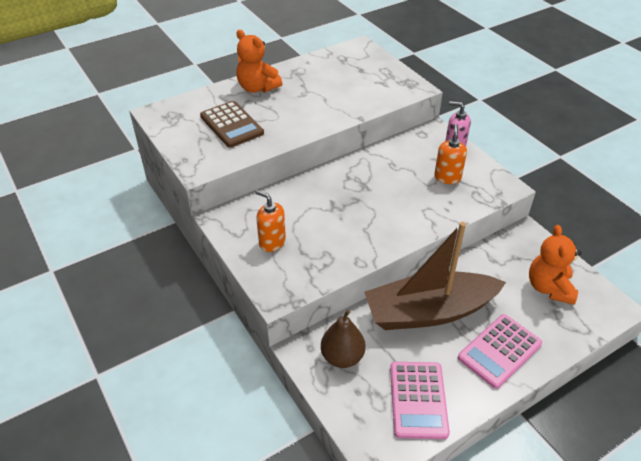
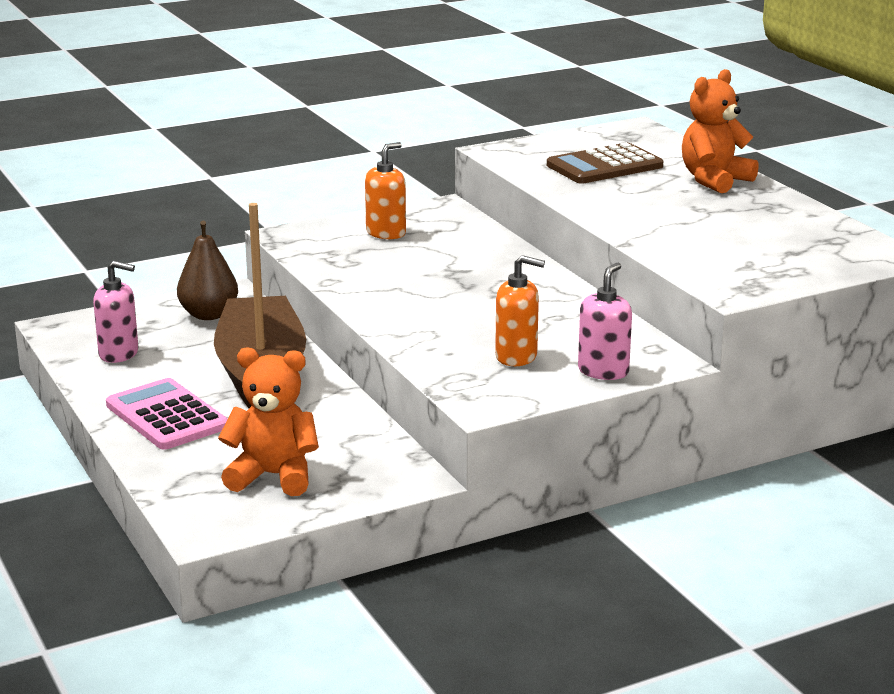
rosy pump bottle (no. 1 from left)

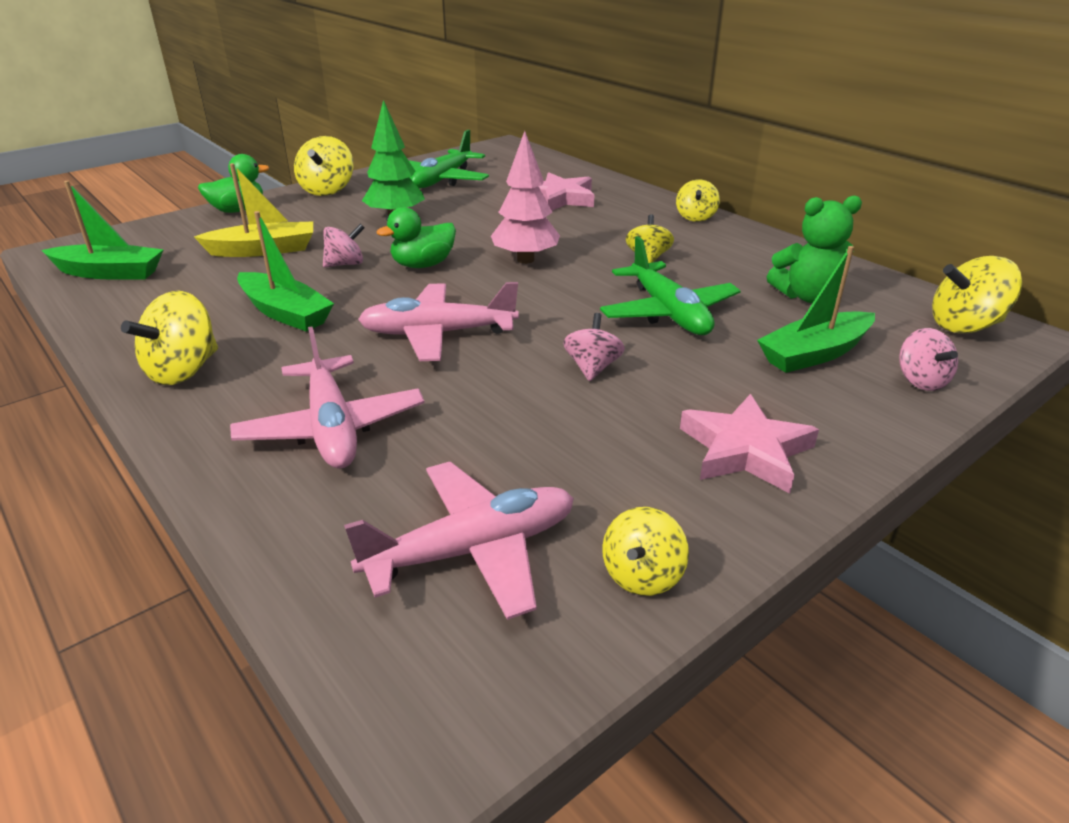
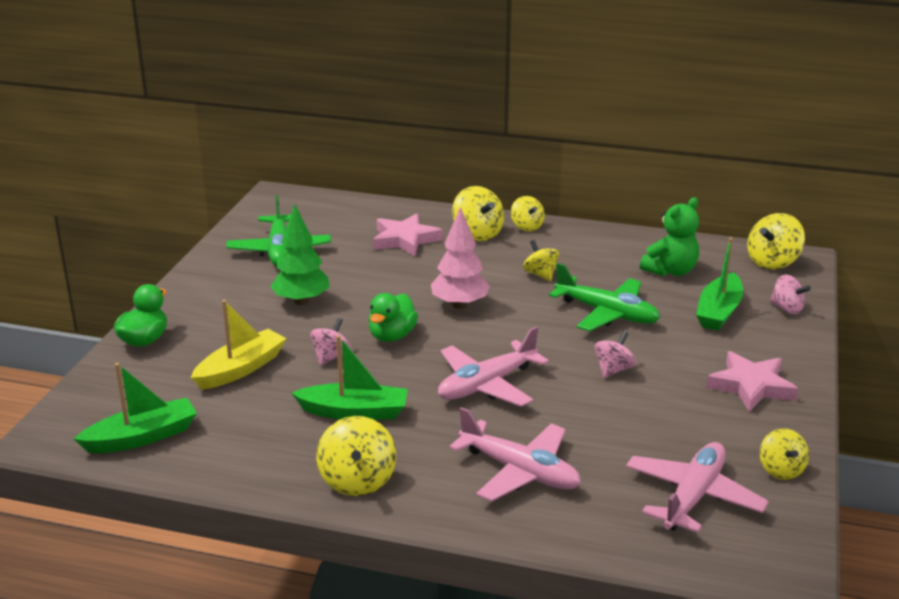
golden whirligig (no. 2 from left); rosy whirligig (no. 2 from left)

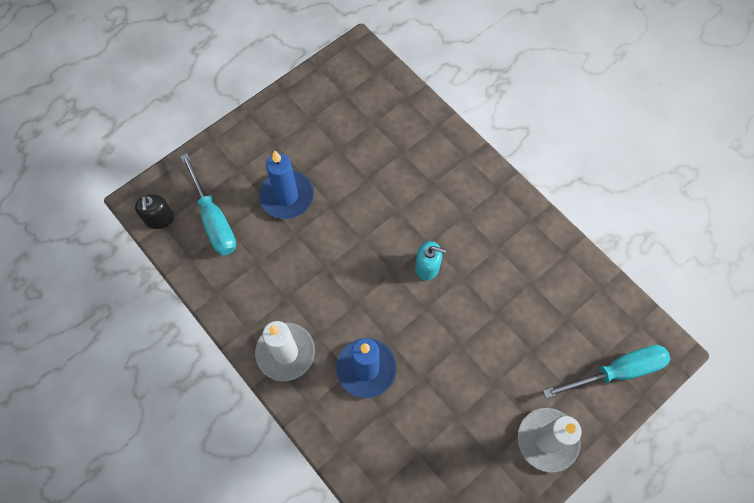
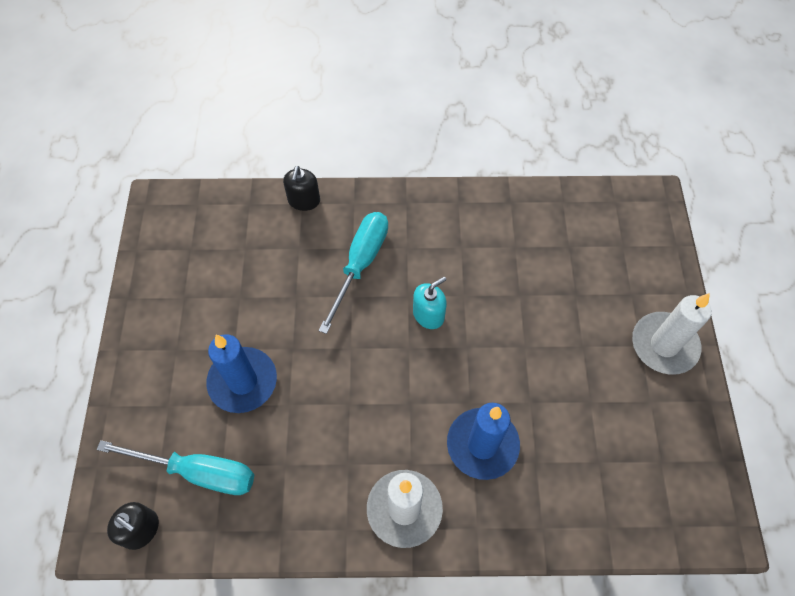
ebony pump bottle (no. 2 from left); aqua flat screwdriver (no. 2 from left)

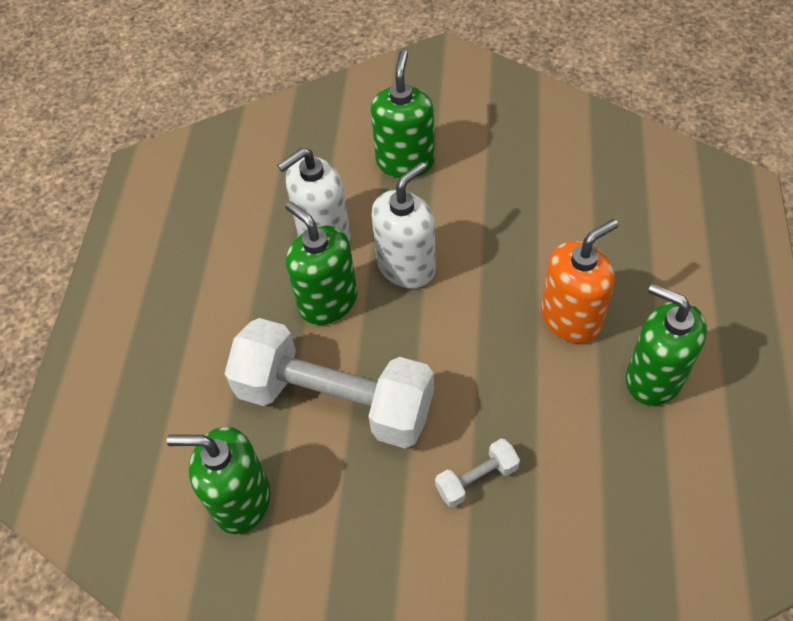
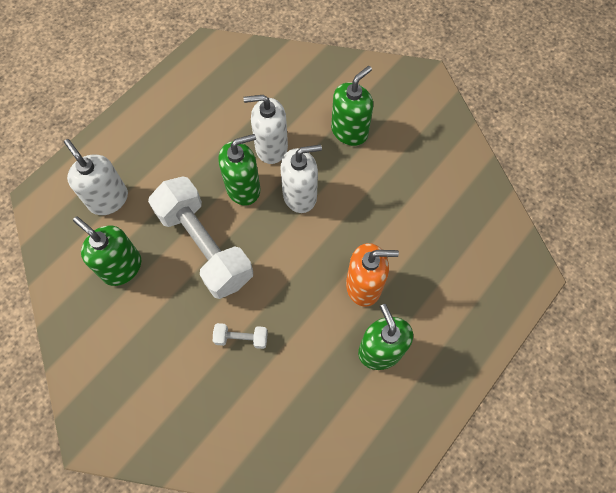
pure white pump bottle (no. 1 from left); green pump bottle (no. 2 from left)

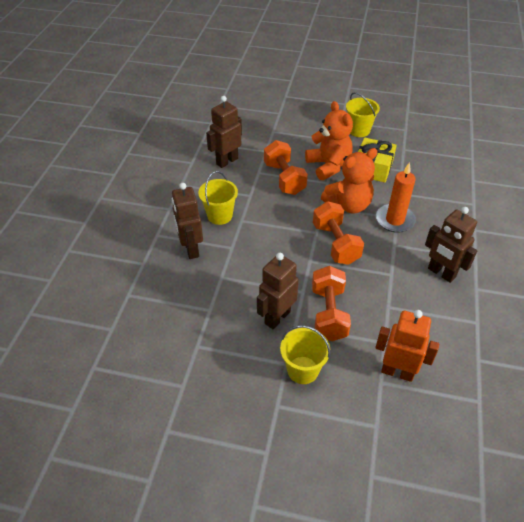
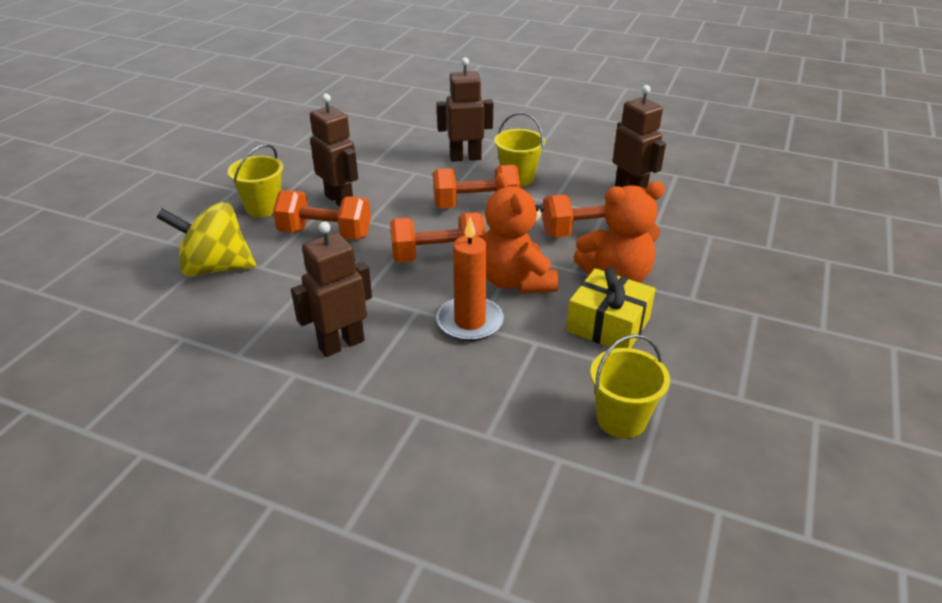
orange-coloured free weight (no. 3 from left); golden sand bucket (no. 3 from left); golden whirligig

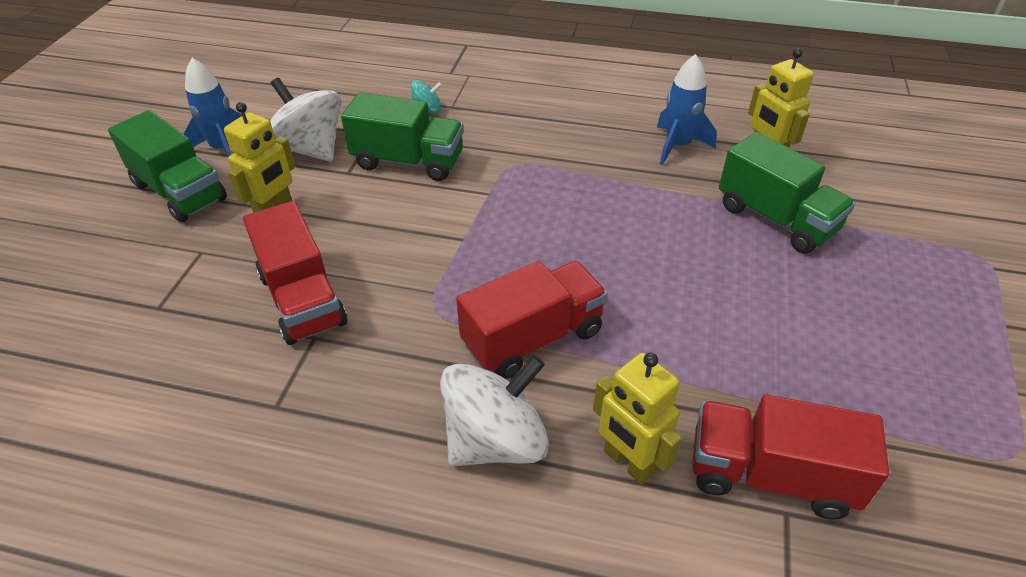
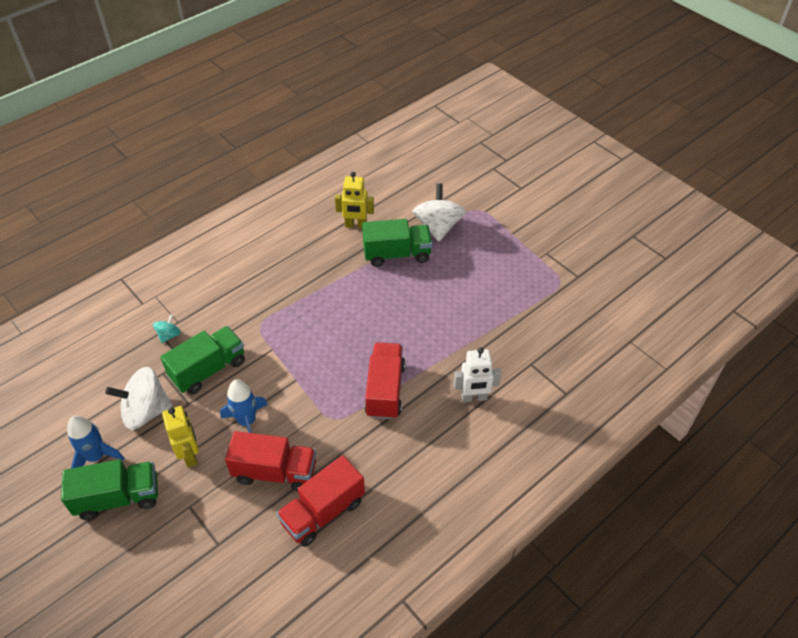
pure white whirligig (no. 2 from left); royal blue rocket (no. 2 from left); red truck (no. 2 from left); pure white robot

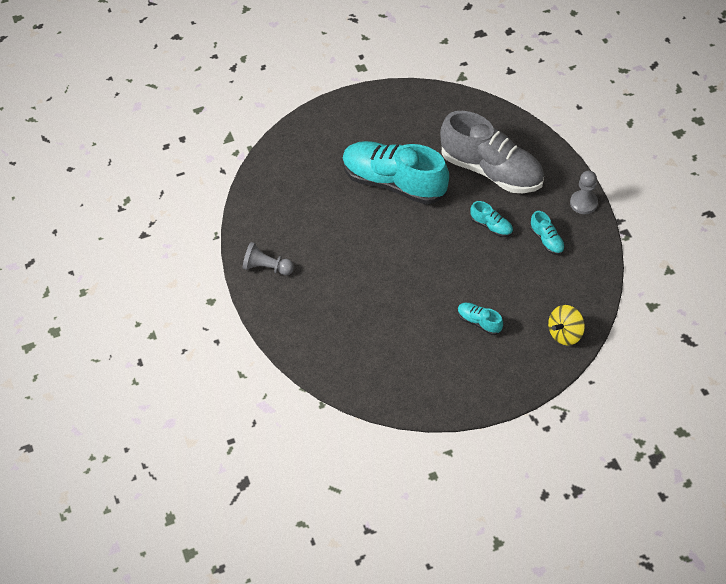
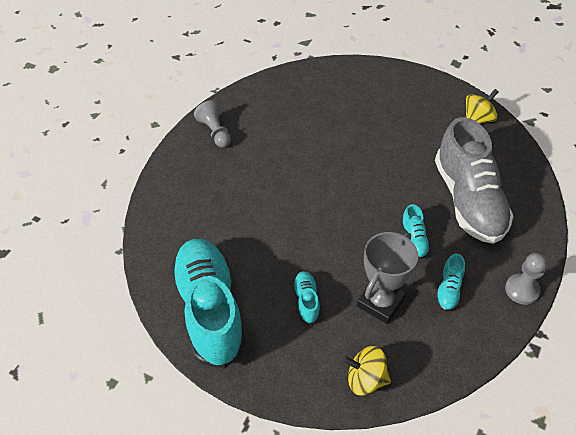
ash-grey trophy; golden whirligig (no. 2 from left); aqua sneaker (no. 1 from left)

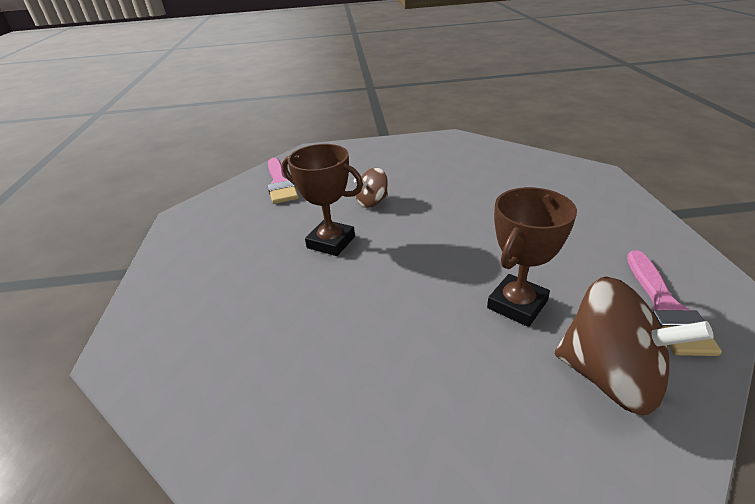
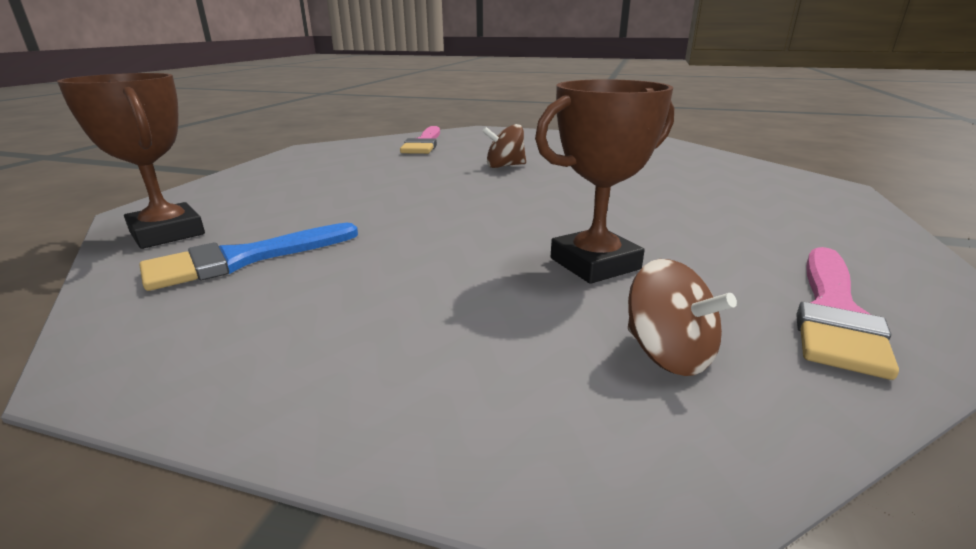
royal blue paintbrush; dark brown trophy (no. 1 from left); dark brown whirligig (no. 2 from left)

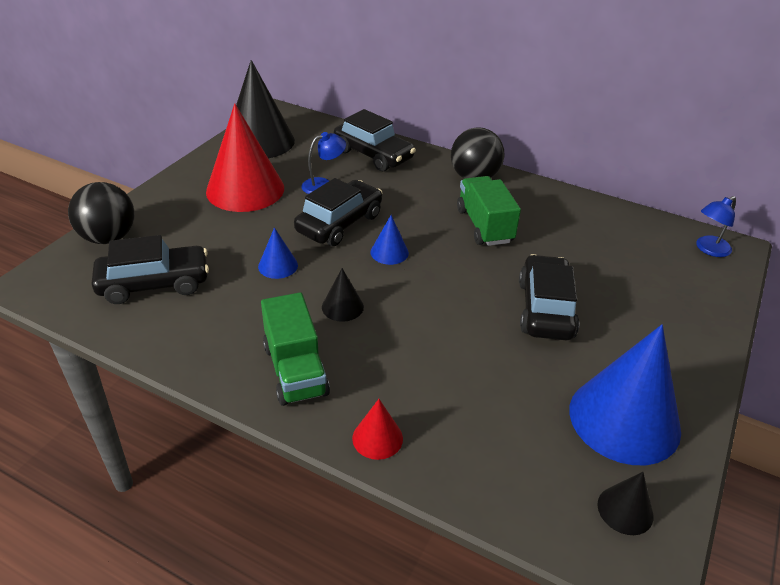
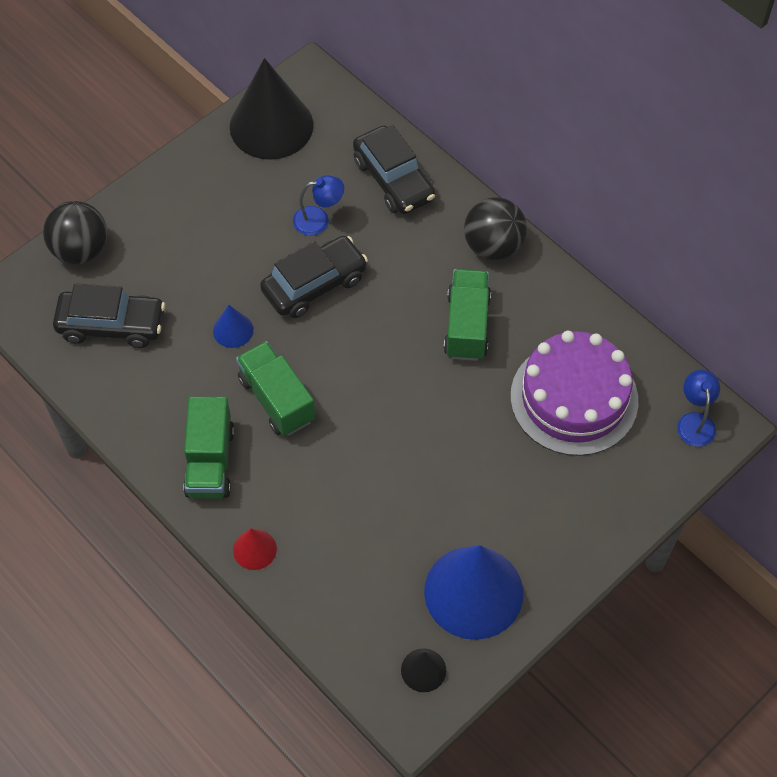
red solid cone (no. 1 from left in the first image); royal blue solid cone (no. 2 from left in the first image); ebony automobile (no. 4 from left in the first image); violet gateau; green truck (no. 2 from left); royal blue reading lamp (no. 2 from left)

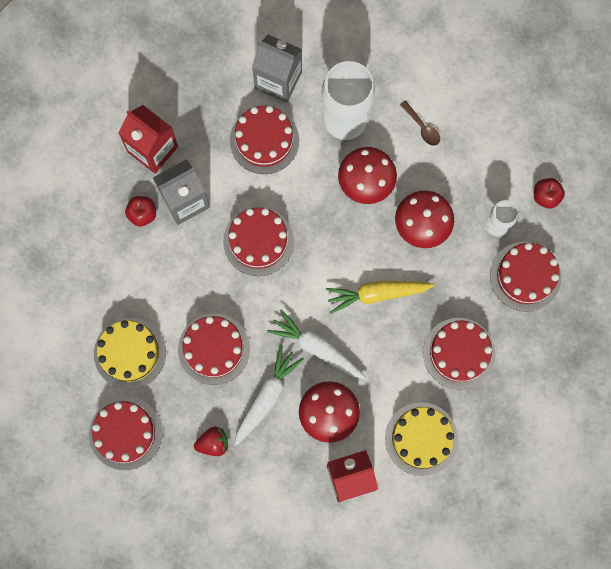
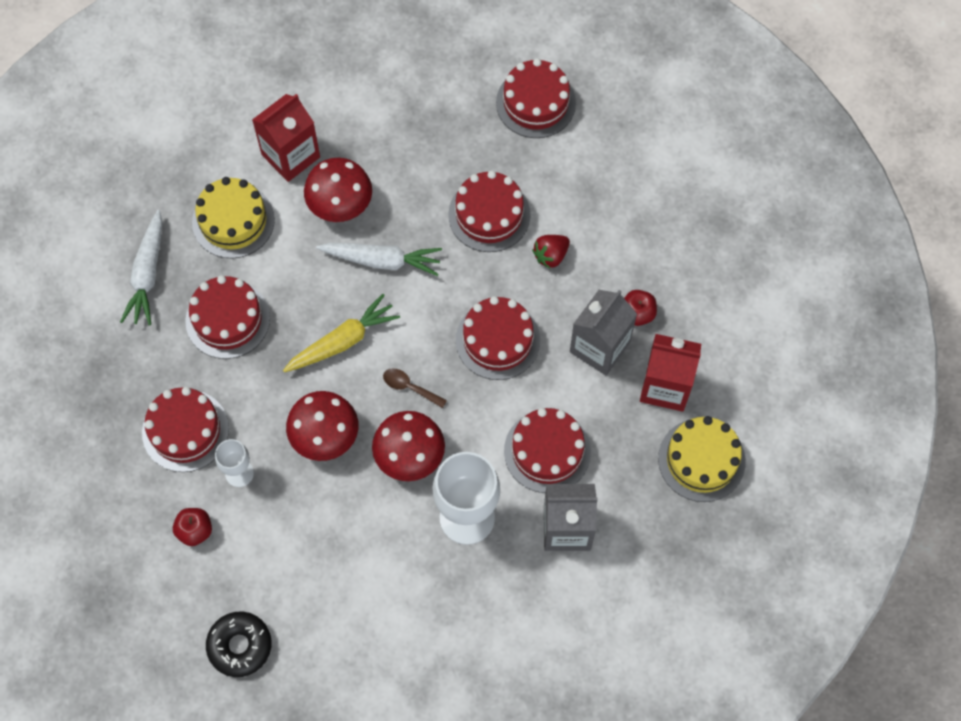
ebony donut; golden gateau (no. 2 from left); red berry; pure white toy carrot (no. 1 from left); dark brown teaspoon

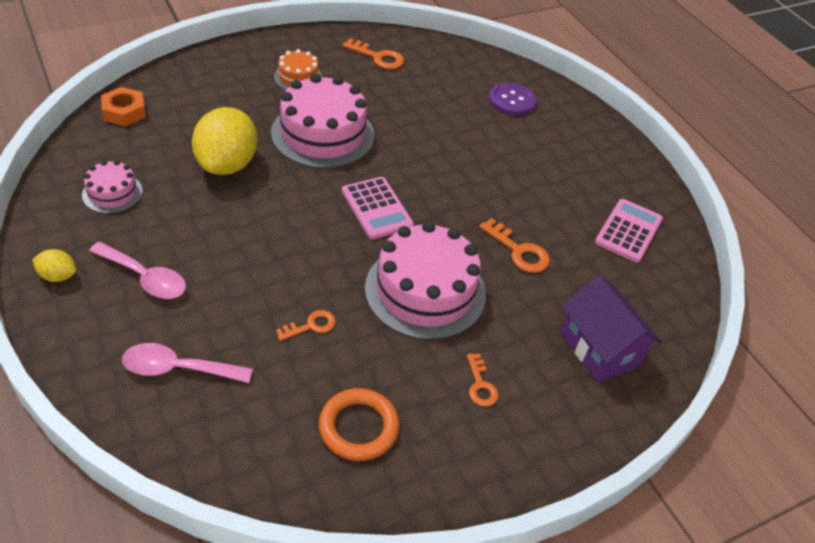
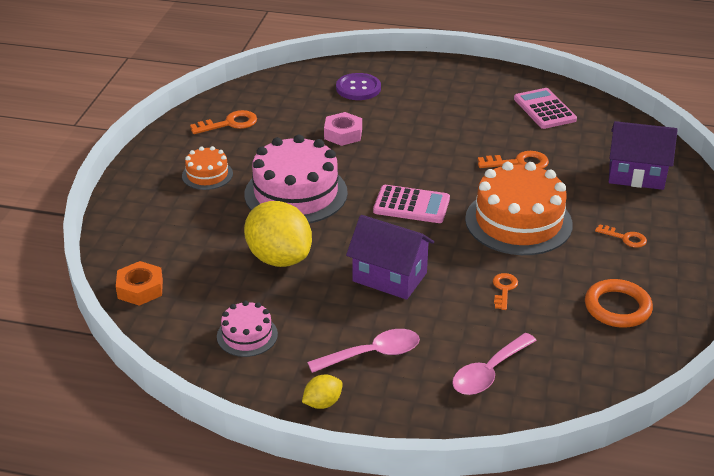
rosy hex nut; violet cottage (no. 1 from left); orange-coloured gateau (no. 2 from left)

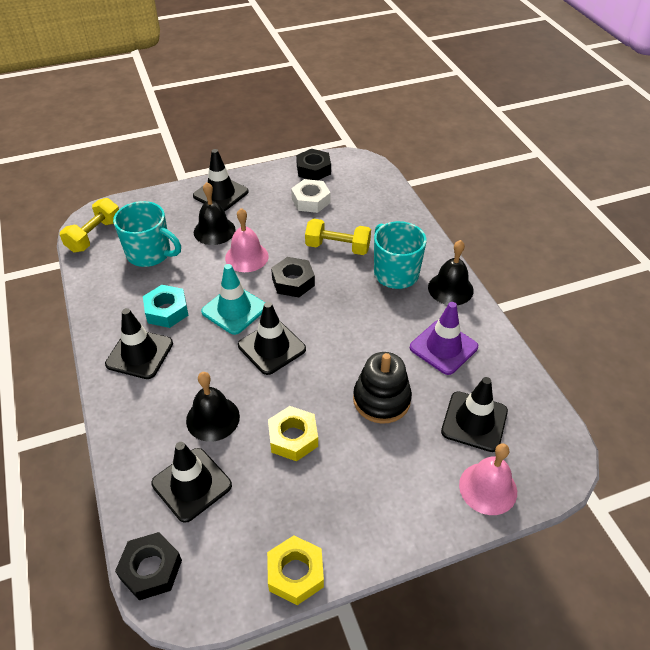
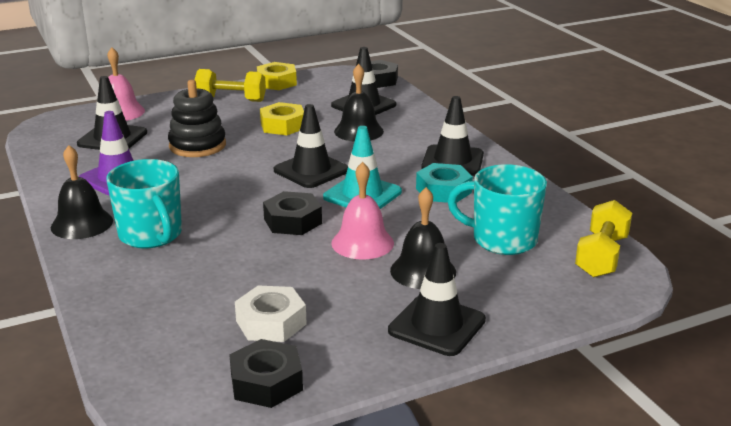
golden free weight (no. 1 from left)

